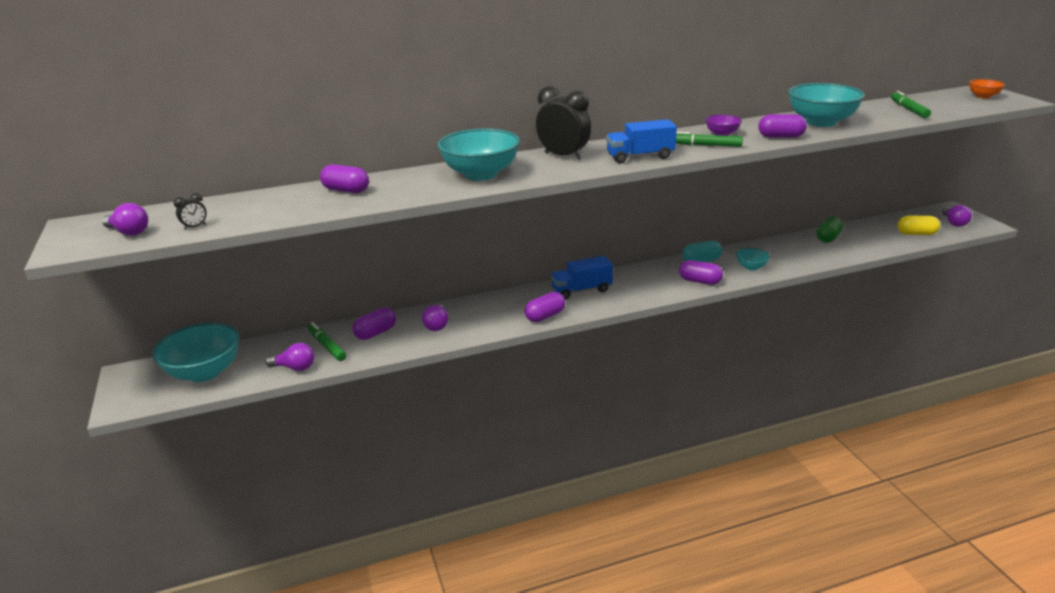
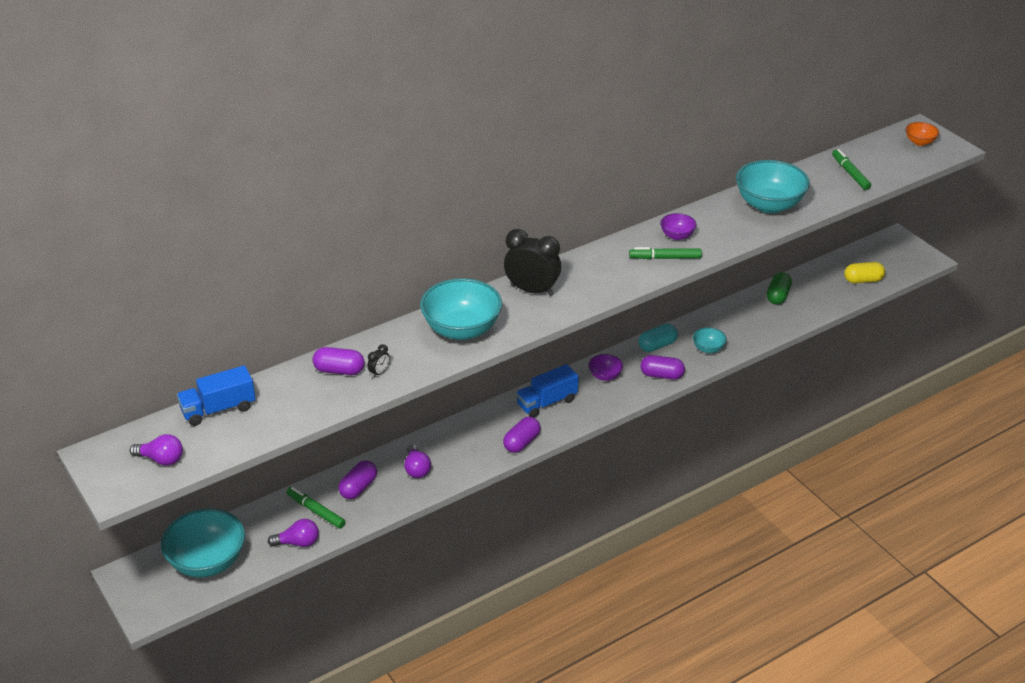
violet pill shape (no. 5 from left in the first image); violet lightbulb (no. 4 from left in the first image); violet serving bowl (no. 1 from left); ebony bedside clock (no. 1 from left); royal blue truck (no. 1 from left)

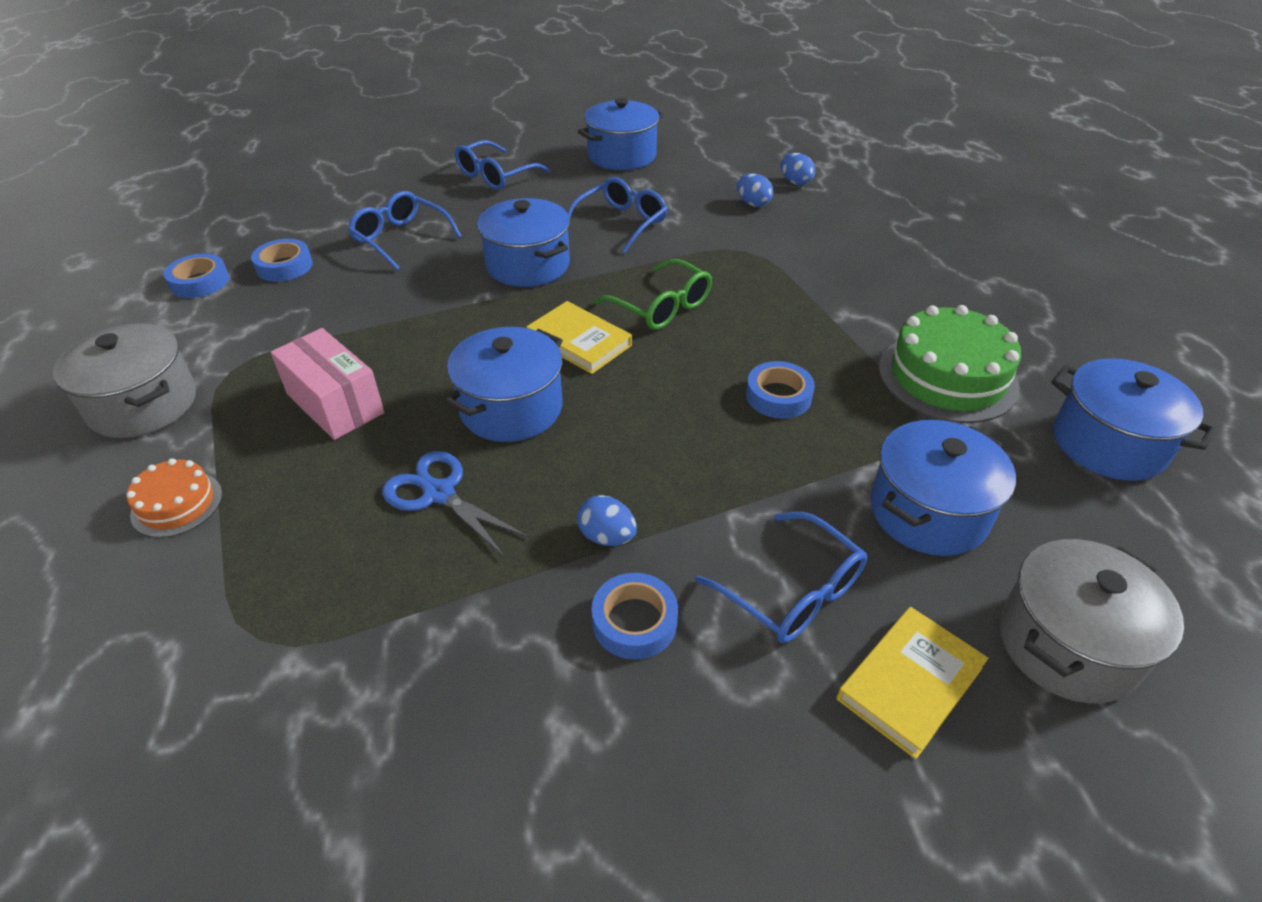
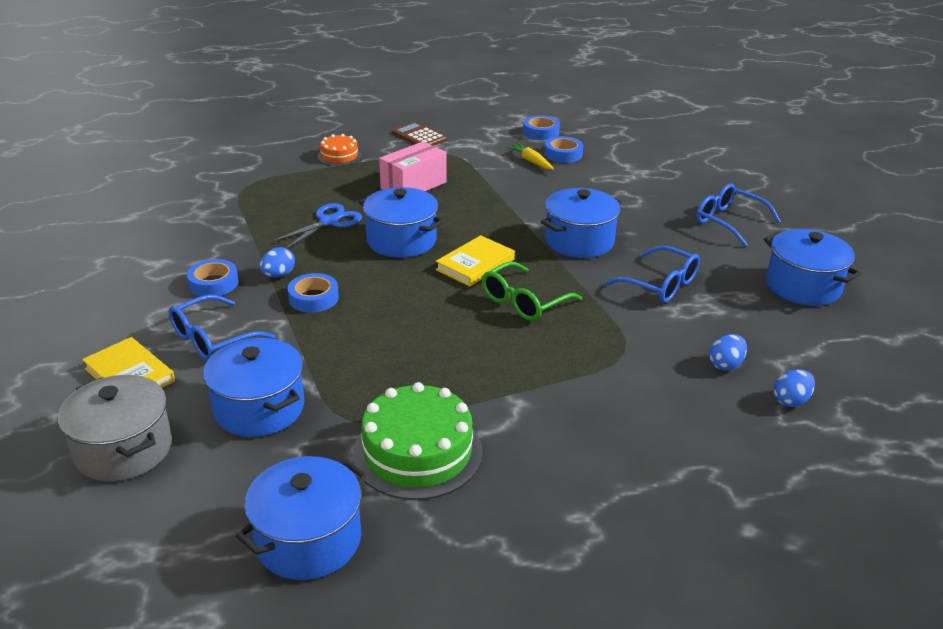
royal blue glasses (no. 1 from left in the first image); golden toy carrot; royal blue tape (no. 2 from left); dark brown adding machine

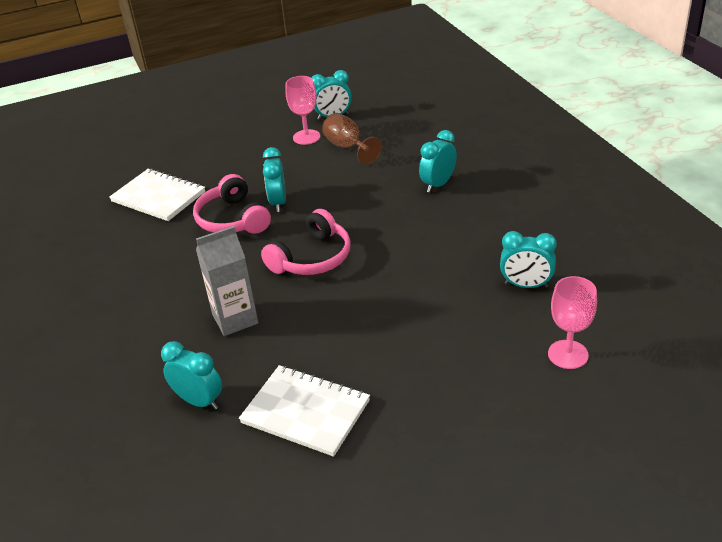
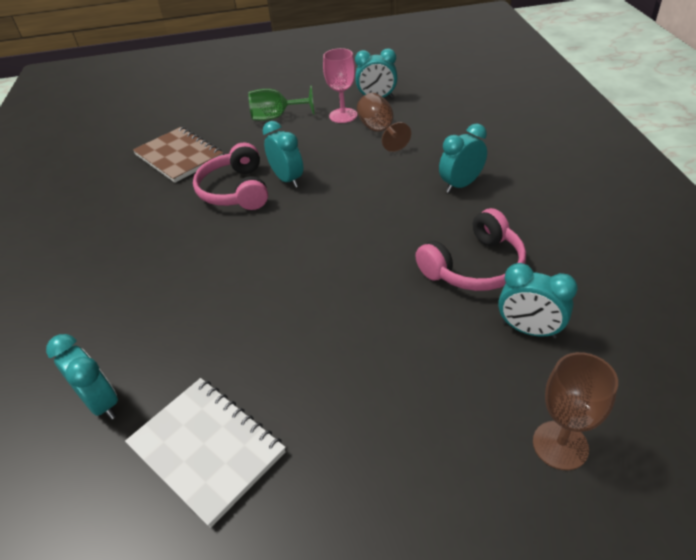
ash-grey juice carton; green chalice; rosy over-ear headphones (no. 2 from left); dark brown notebook; dark brown chalice (no. 2 from left); aqua bedside clock (no. 2 from left)

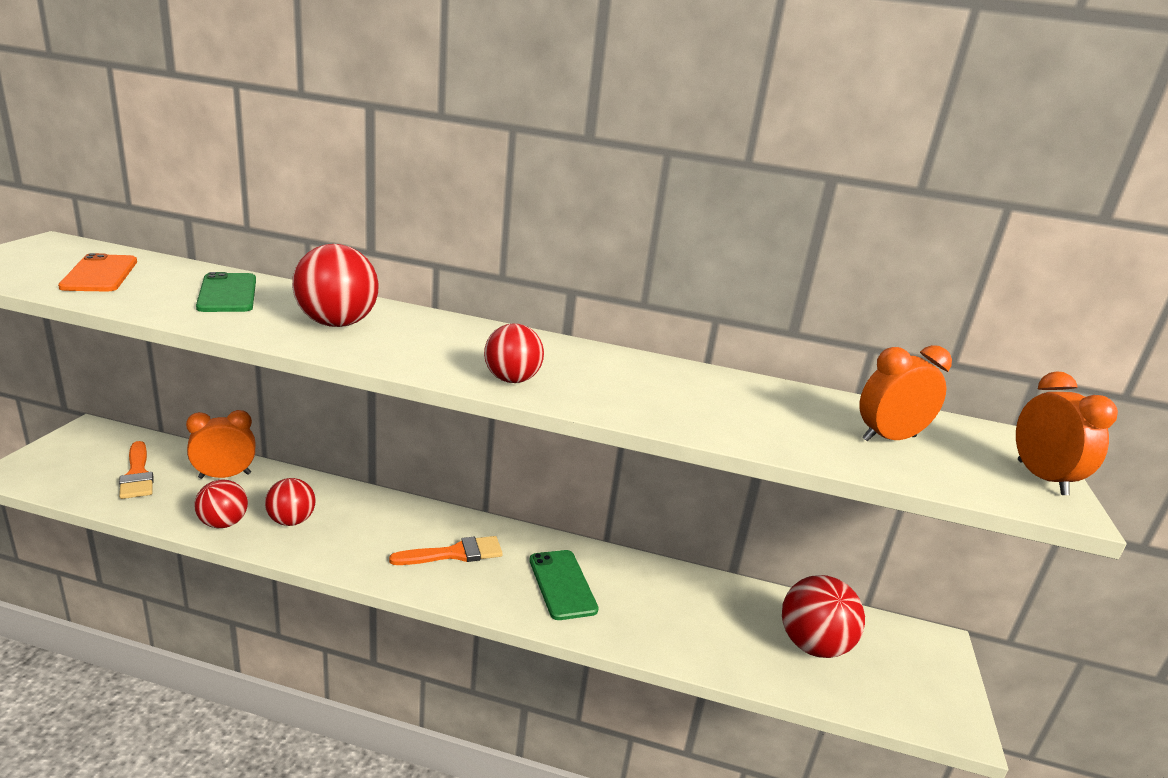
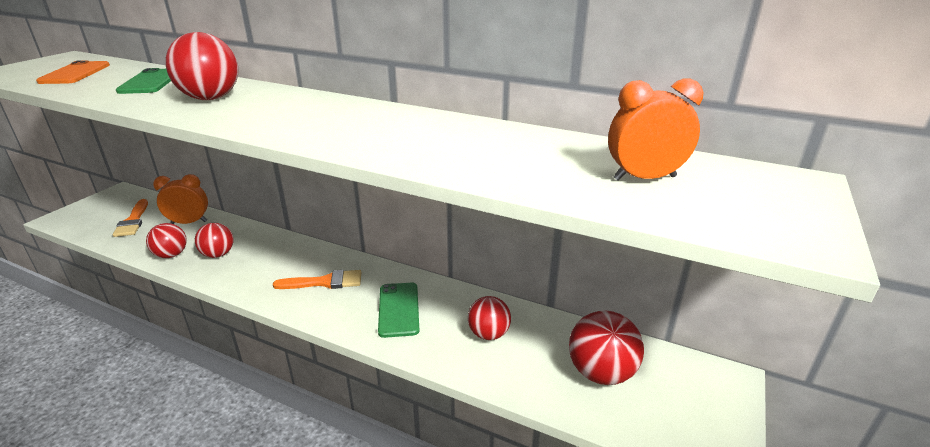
orange-coloured bedside clock (no. 3 from left in the first image); red sphere (no. 4 from left)

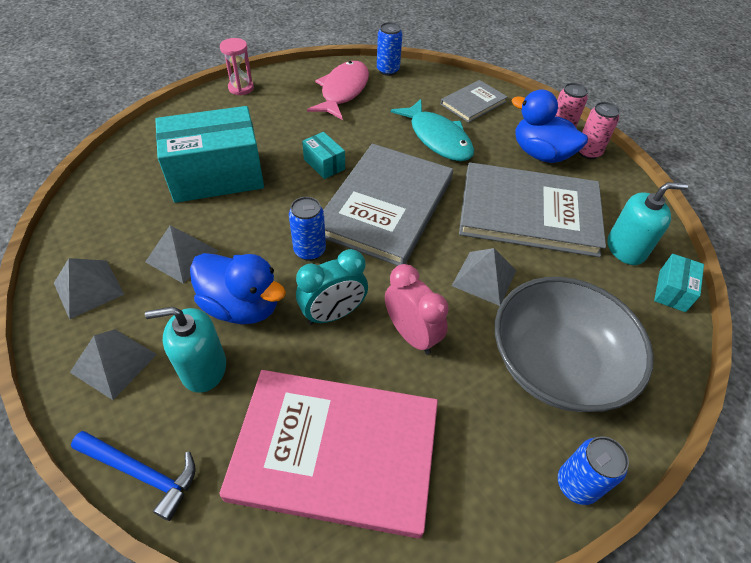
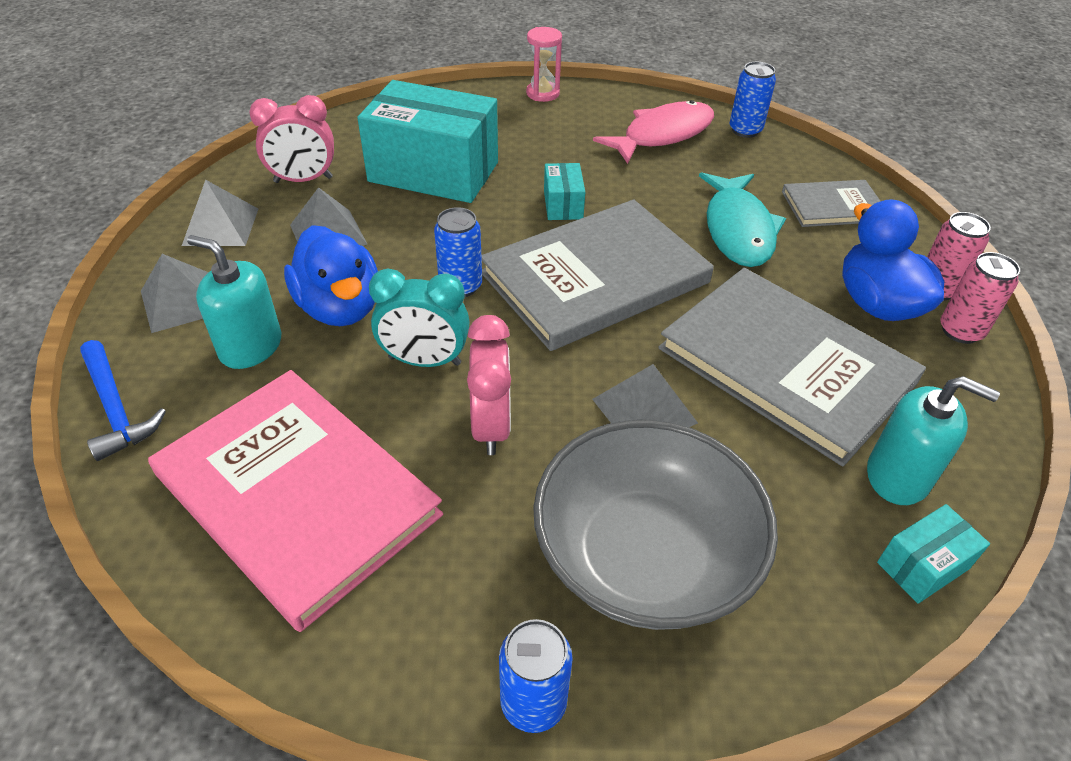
rosy bedside clock (no. 1 from left)

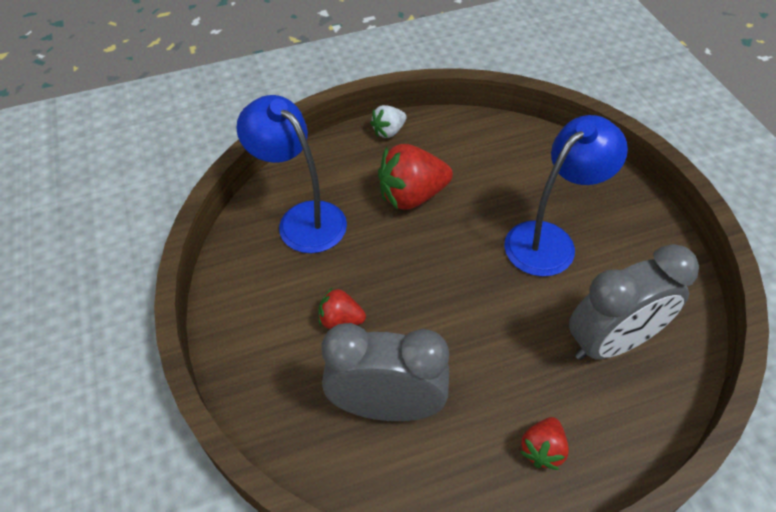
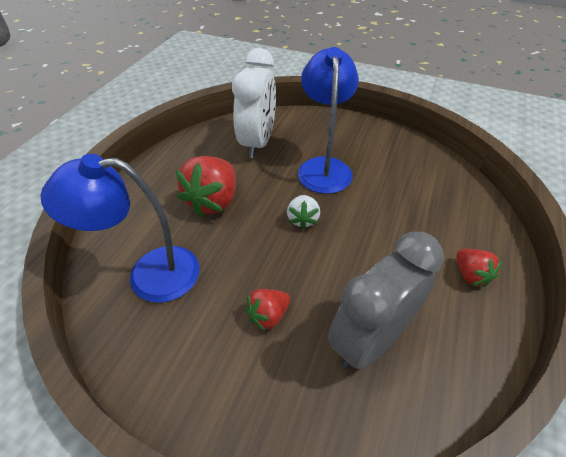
ash-grey bedside clock (no. 2 from left in the first image); pure white bedside clock; pure white berry

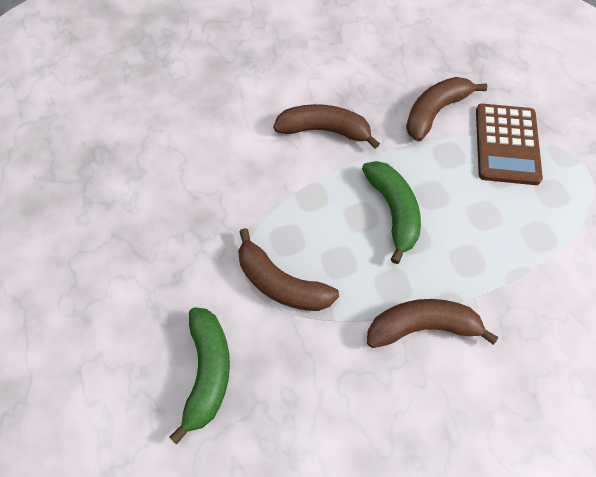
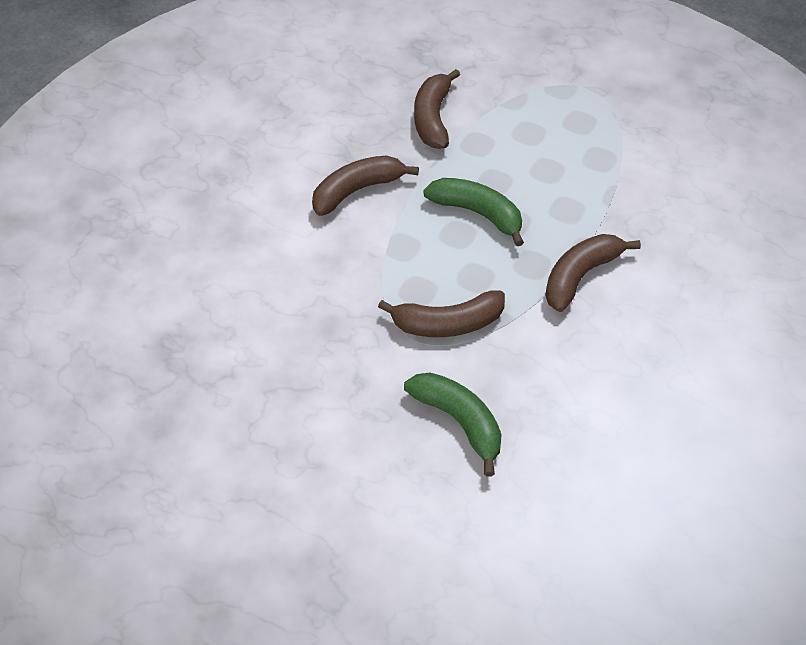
dark brown adding machine

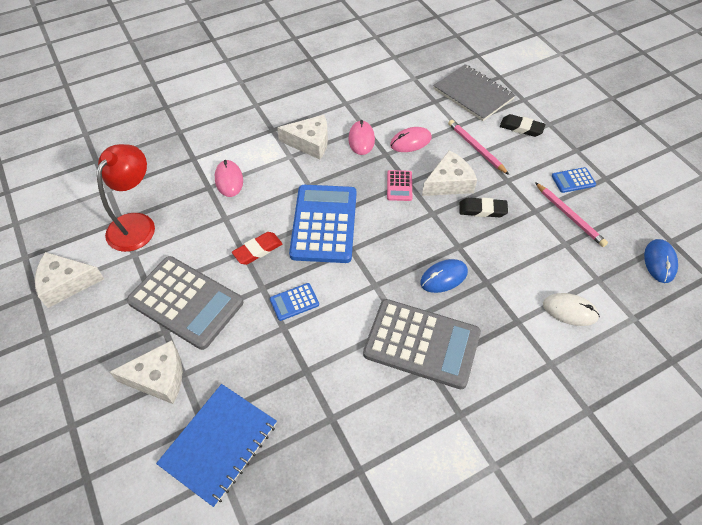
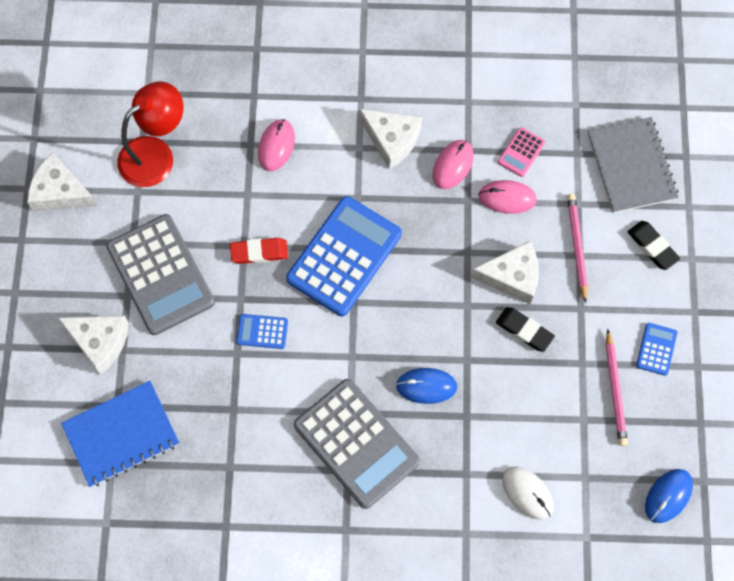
rosy adding machine; royal blue adding machine (no. 3 from left)

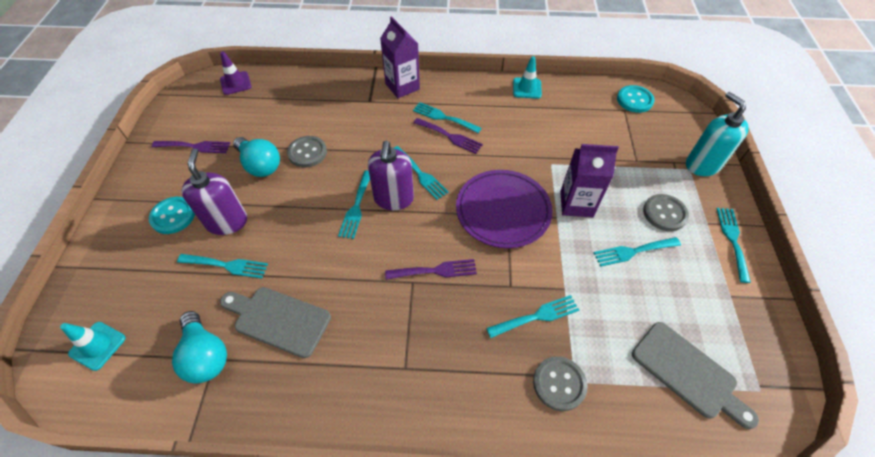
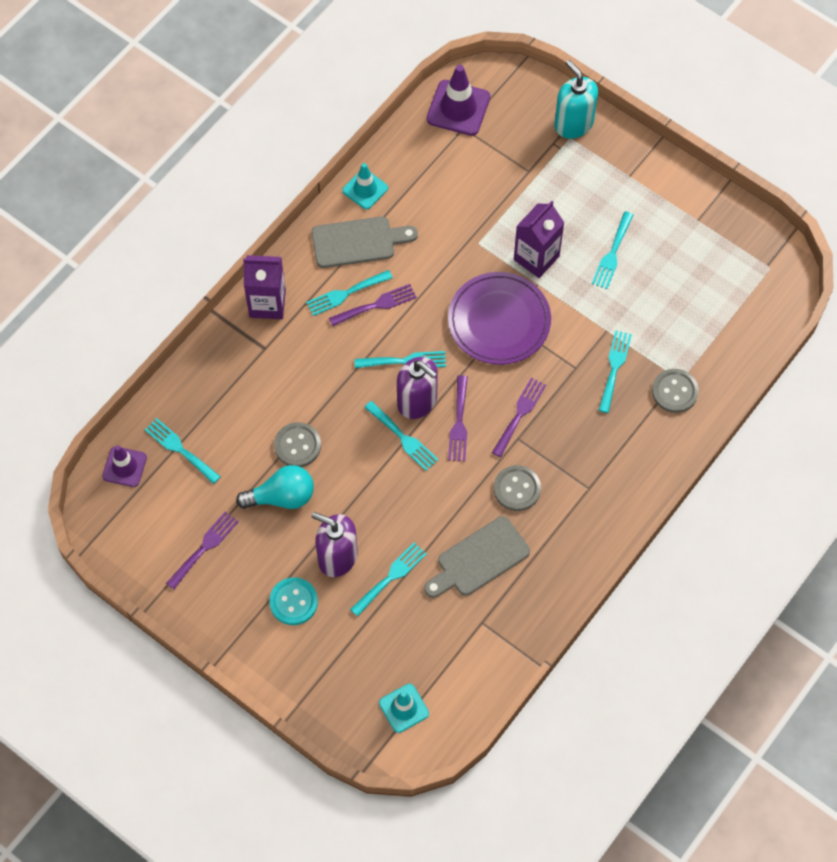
aqua lightbulb (no. 1 from left in the first image); violet fork (no. 3 from left); ash-grey bread board (no. 1 from left); ash-grey button (no. 2 from left); aqua fork (no. 1 from left); violet road cone (no. 2 from left); aqua pump bottle

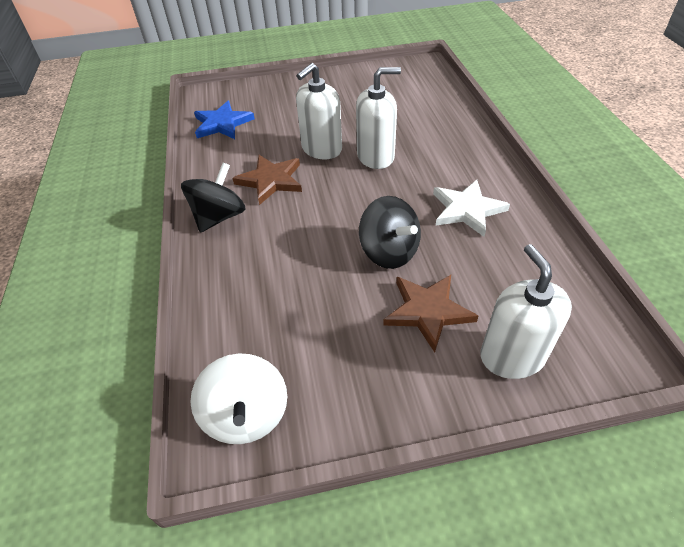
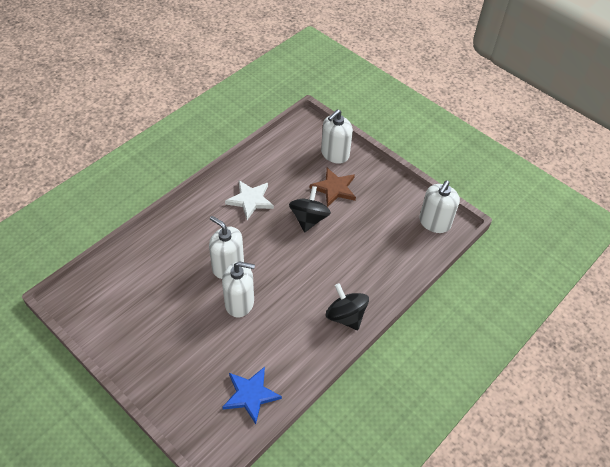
dark brown star shape (no. 1 from left in the first image); pure white pump bottle (no. 4 from left); ebony whirligig (no. 2 from left)

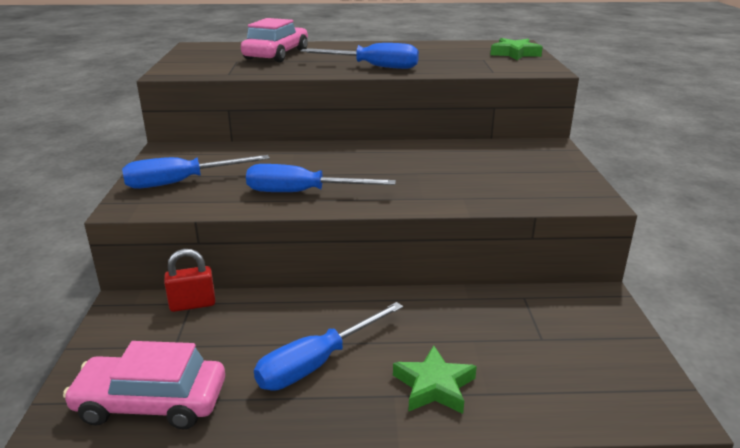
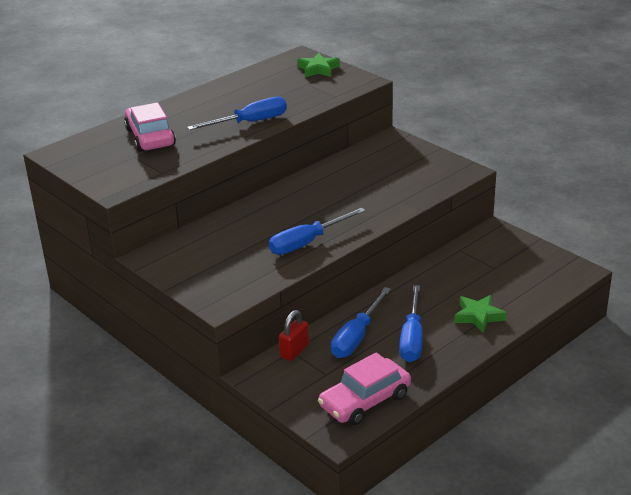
royal blue flat screwdriver (no. 3 from left)

